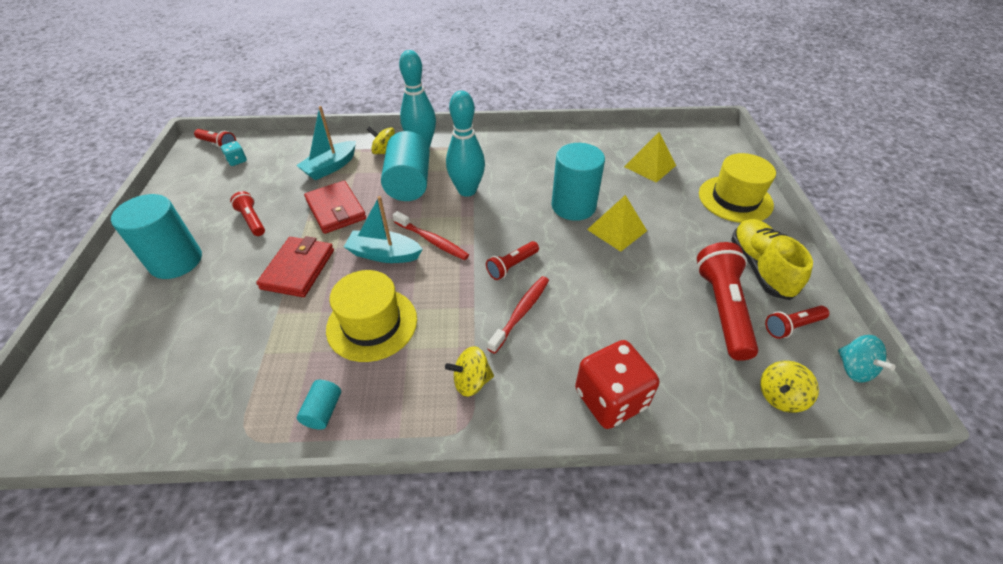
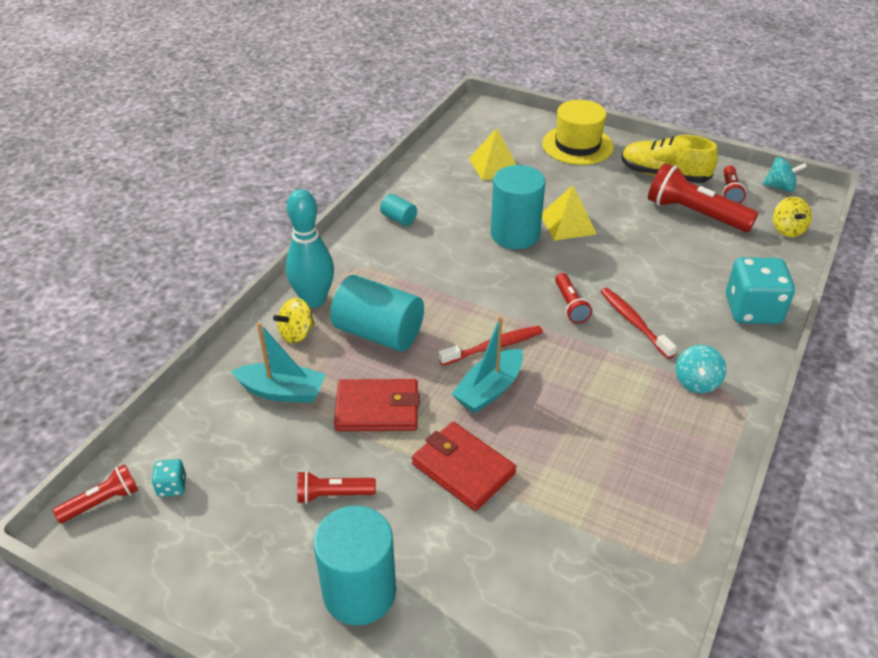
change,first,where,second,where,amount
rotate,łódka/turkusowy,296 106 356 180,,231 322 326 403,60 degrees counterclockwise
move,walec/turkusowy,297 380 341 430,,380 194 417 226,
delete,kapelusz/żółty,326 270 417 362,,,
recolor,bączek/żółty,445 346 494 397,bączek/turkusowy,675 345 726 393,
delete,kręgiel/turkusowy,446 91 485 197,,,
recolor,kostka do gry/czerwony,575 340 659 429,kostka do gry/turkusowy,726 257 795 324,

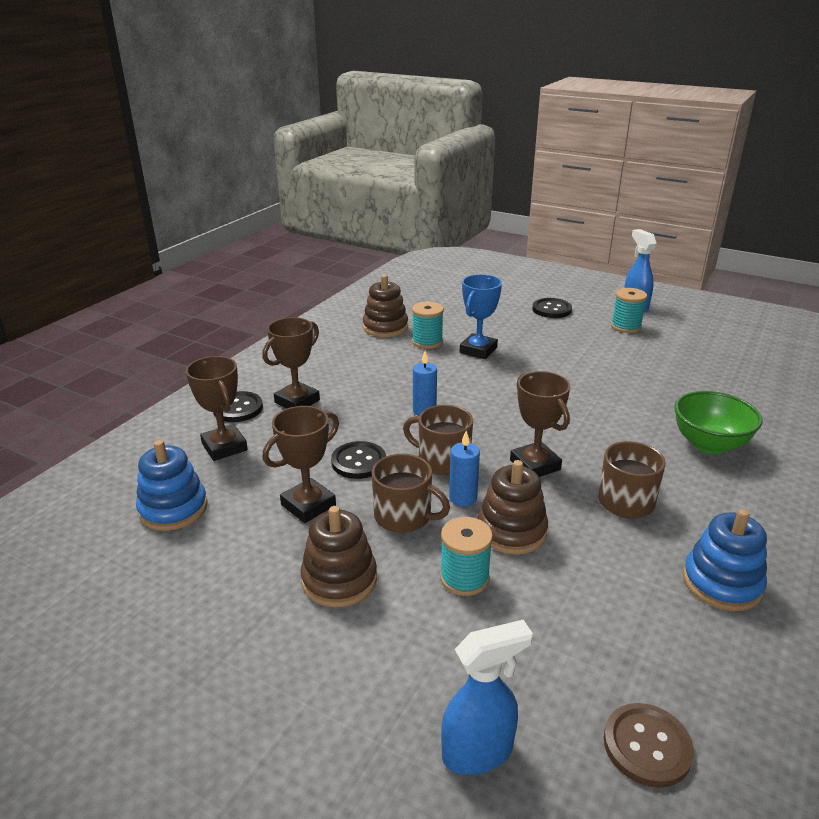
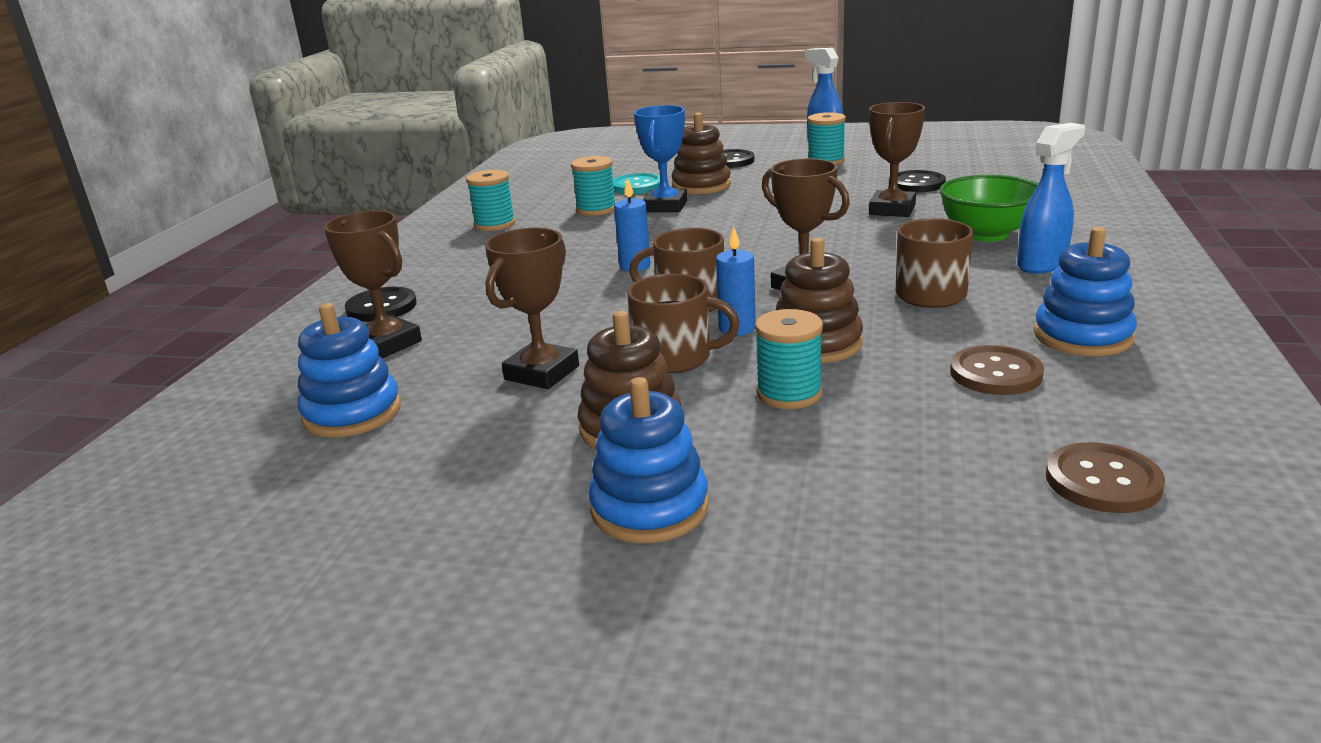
change,first,where,second,where,amount
move,puchar/brązowy,262 317 320 408,,869 102 925 217,
move,guzik/czarny,331 441 386 479,,889 170 946 192,
move,zabawka nakładanka/brązowy,363 275 408 337,,672 113 731 194,
move,spryskiwacz/niebieski,441 620 533 775,,1017 123 1085 274,
insert,,,szpulka/turkusowy,466 170 515 231,
insert,,,zabawka nakładanka/niebieski,588 377 709 543,
insert,,,guzik/turkusowy,613 173 660 194,
insert,,,guzik/brązowy,950 345 1044 395,

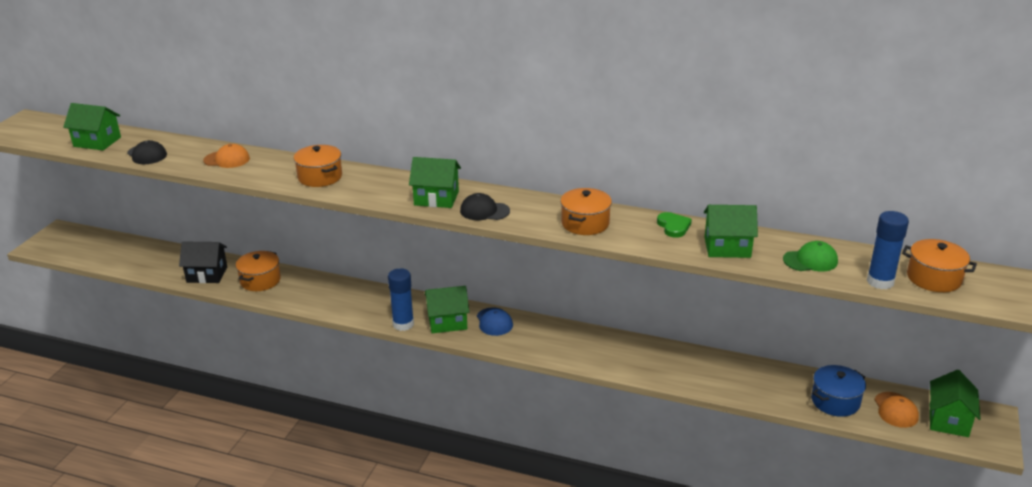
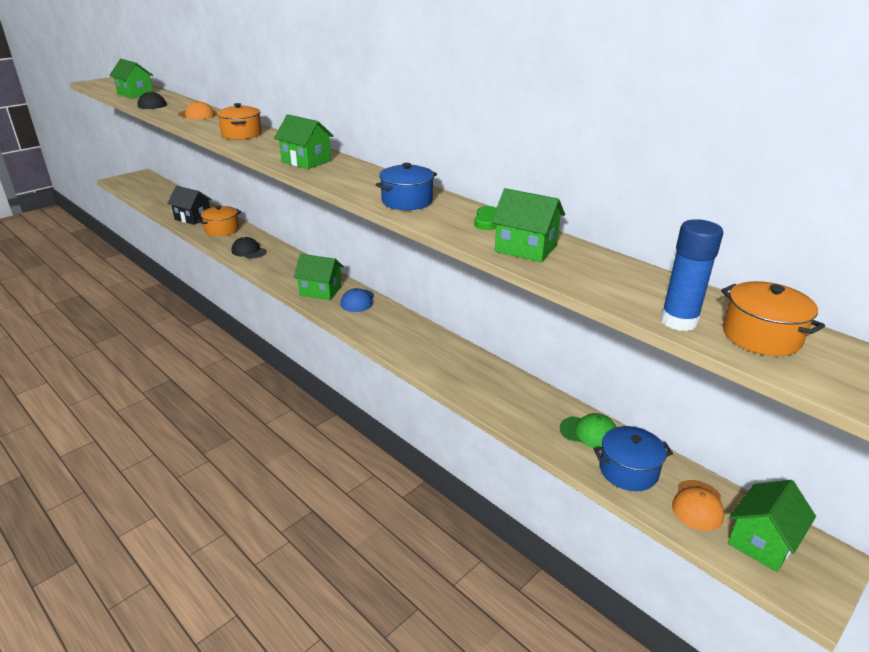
change,first,where,second,where,amount
delete,klej w sztyfcie/niebieski,388 268 414 331,,,
move,czapka/czarny,460 193 510 220,,231 237 267 259,
recolor,garnek/pomarańczowy,560 188 612 235,garnek/niebieski,375 163 437 210,
move,czapka/zielony,783 241 838 271,,560 413 616 448,

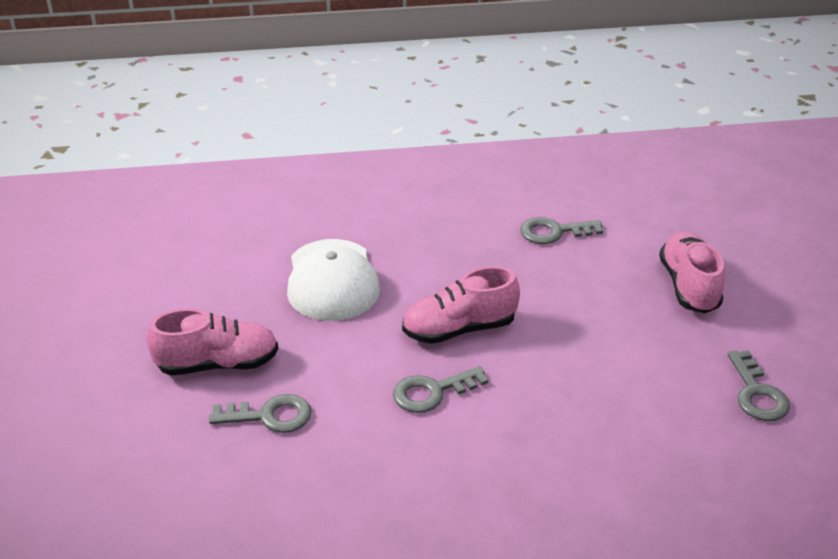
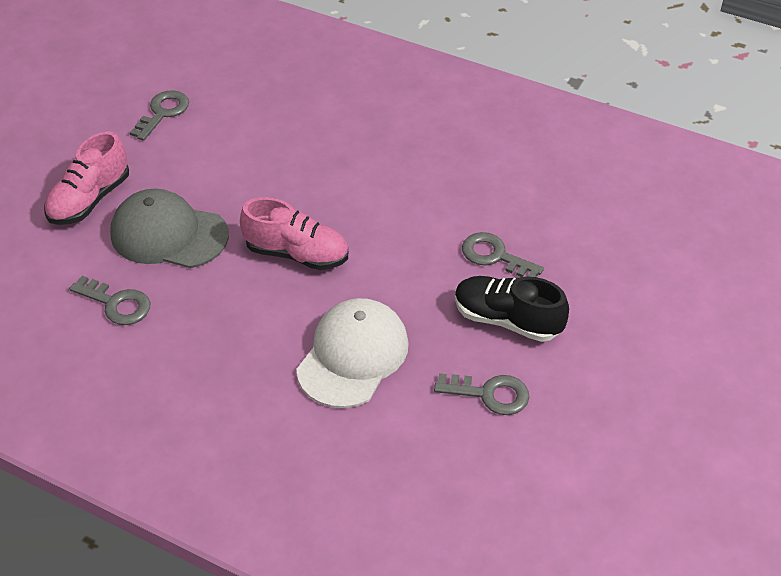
change,first,where,second,where,amount
recolor,but/różowy,147 309 278 375,but/czarny,455 276 569 342,
move,klucz/szary,393 366 488 413,,434 373 530 415,
insert,,,czapka/szary,110 189 229 268,

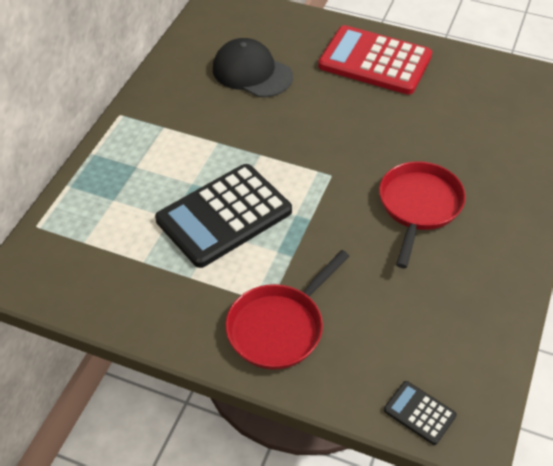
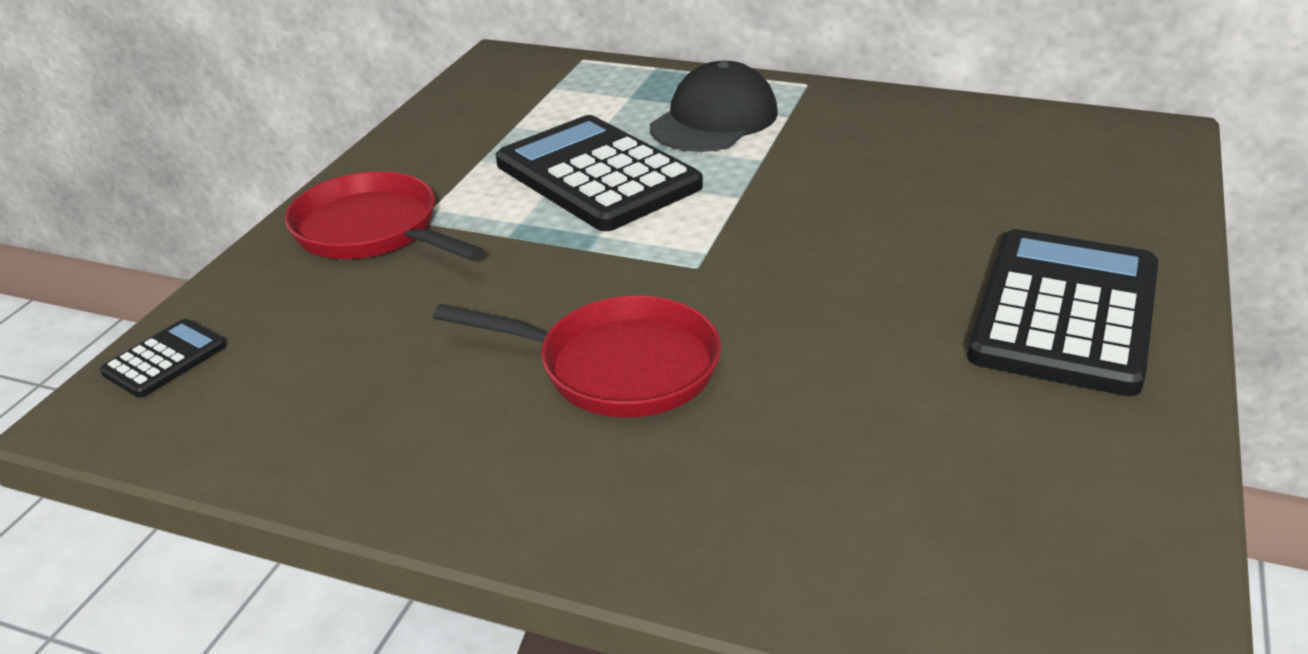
change,first,where,second,where,amount
move,czapka/czarny,213 38 293 97,,650 61 778 152,
recolor,kalkulator/czerwony,318 25 432 95,kalkulator/czarny,967 229 1158 396,

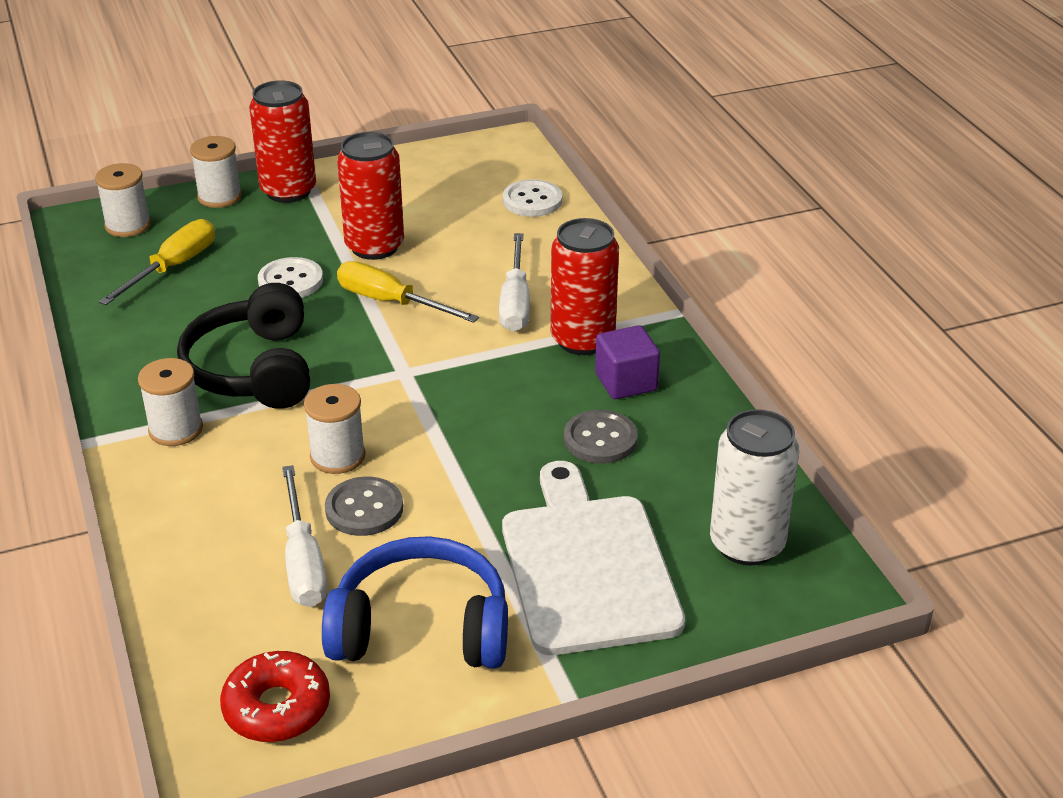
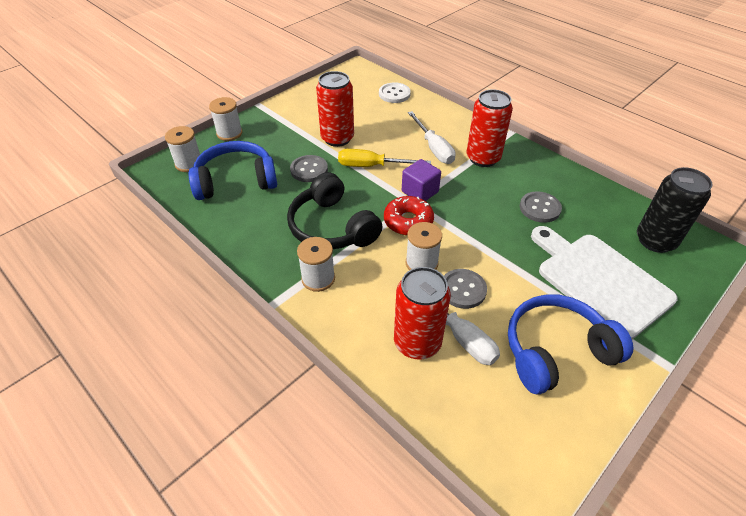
change,first,where,second,where,amount
replace,śrubokręt/żółty,99 219 215 305,słuchawki/niebieski,189 141 277 200,
move,donut/czerwony,220 651 330 742,,384 196 434 235,
move,puszka/czerwony,249 80 316 203,,394 267 451 359,
recolor,guzik/biały,258 257 323 298,guzik/szary,290 155 328 182,
move,sześcian/fioletowy,595 325 660 399,,402 159 441 201,
recolor,puszka/biały,710 409 799 566,puszka/czarny,637 167 713 253,

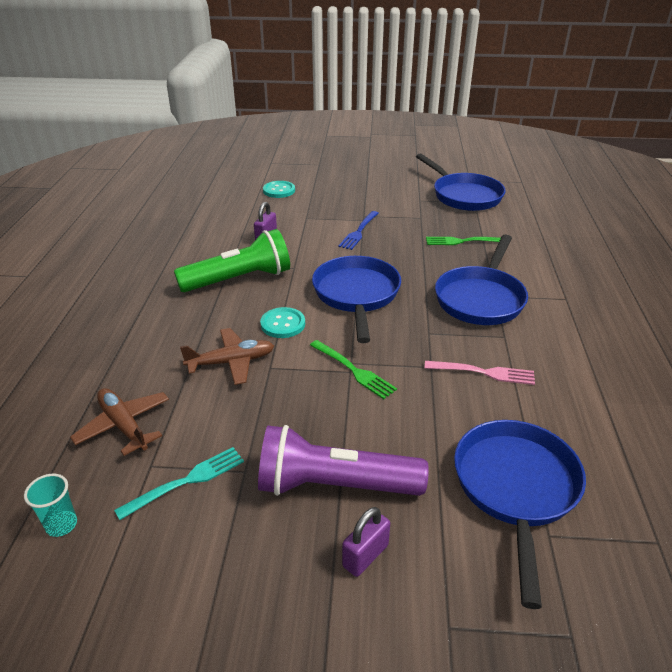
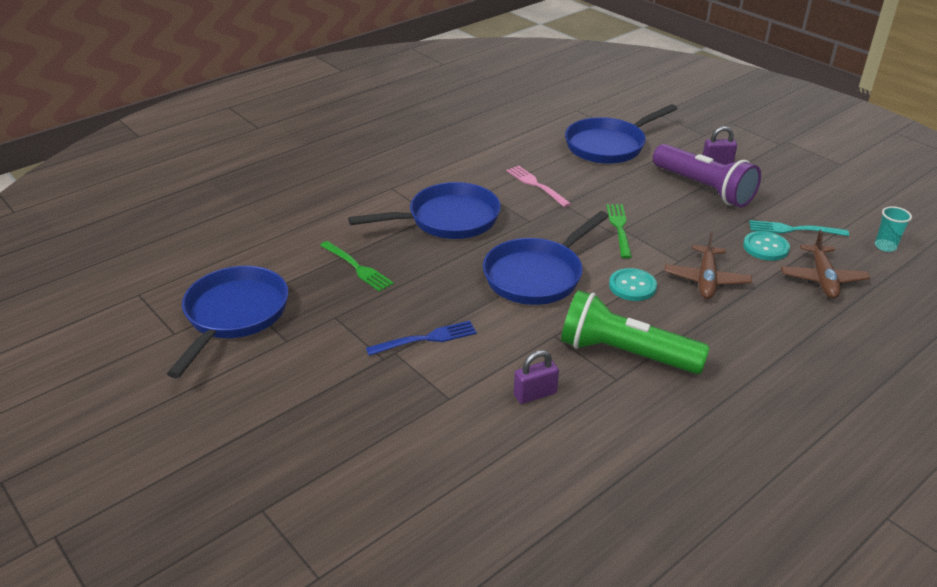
change,first,where,second,where,amount
rotate,samolot/brązowy,180 328 274 385,,665 231 752 299,105 degrees counterclockwise
move,guzik/turkusowy,263 181 295 198,,743 231 790 261,

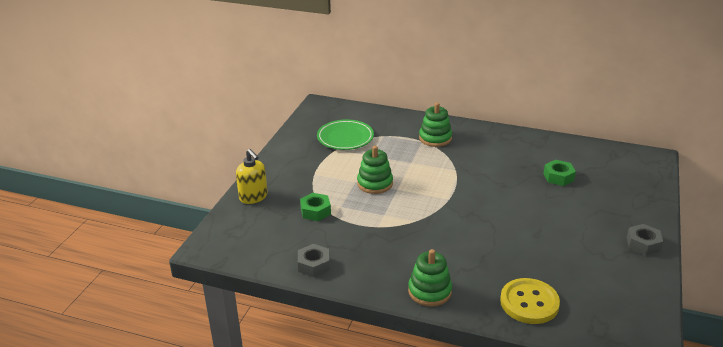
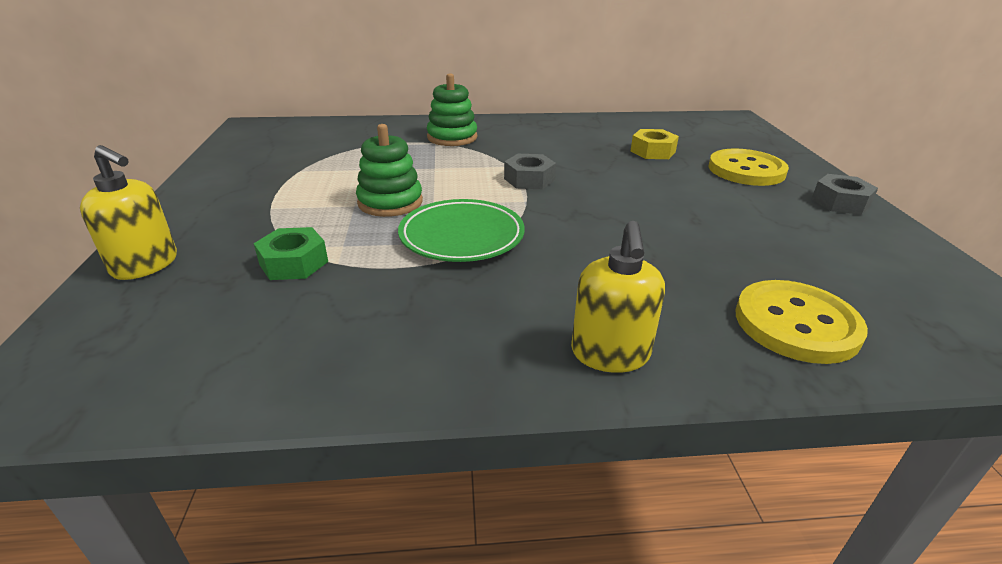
change,first,where,second,where,amount
move,nakrętka/szary,298 244 330 277,,504 154 556 189,
move,talerz/zielony,317 119 374 150,,398 199 525 262,
replace,zabawka nakładanka/zielony,408 249 452 307,dozownik mydła/żółty,571 221 665 373,
recolor,nakrętka/zielony,543 160 576 186,nakrętka/żółty,631 129 679 159,
insert,,,guzik/żółty,708 148 789 186,

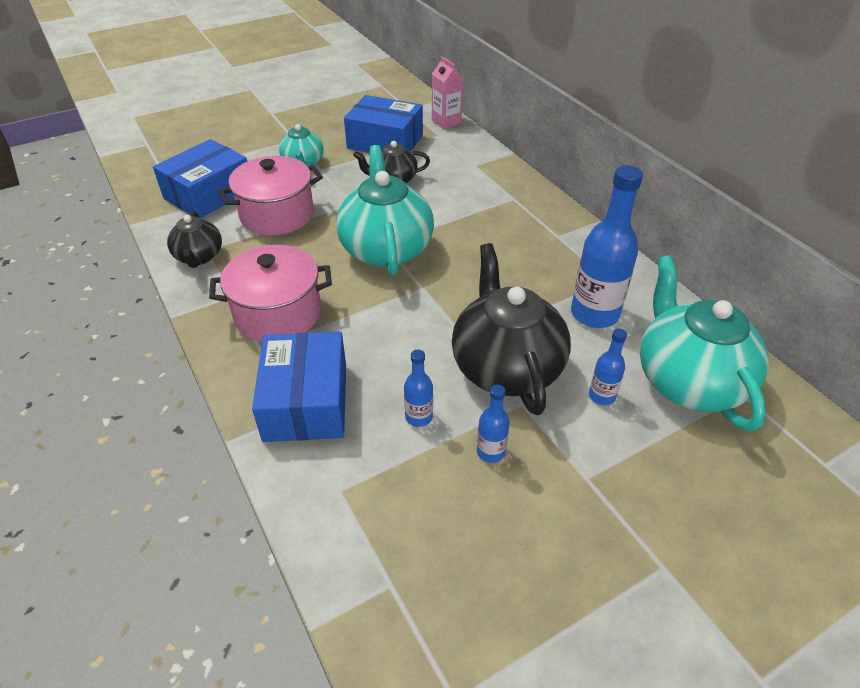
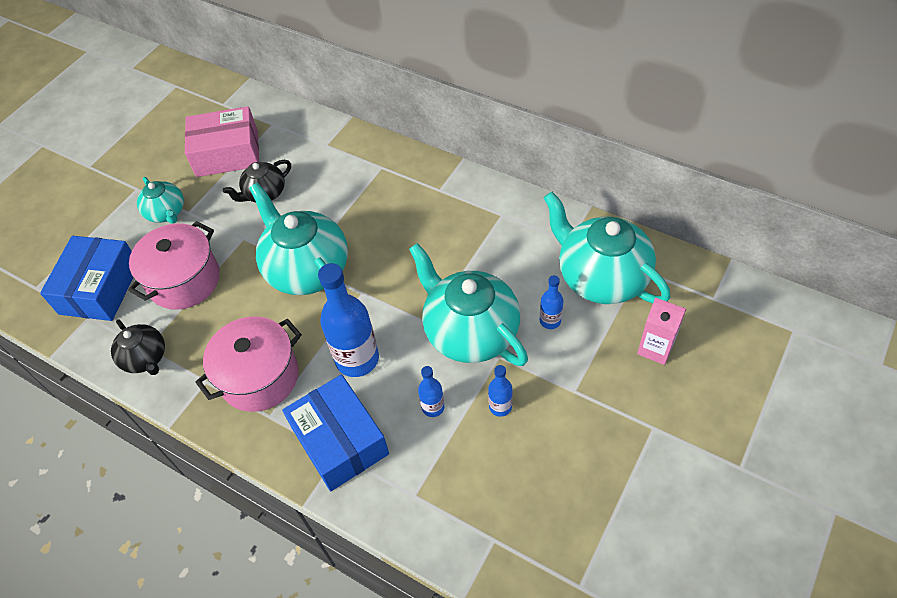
change,first,where,second,where,amount
recolor,pudełko/niebieski,344 95 423 153,pudełko/różowy,185 106 259 177,
move,karton mleka/różowy,432 56 463 129,,637 297 686 365,
recolor,imbryk/czarny,452 243 571 415,imbryk/turkusowy,409 243 528 366,
move,butelka/niebieski,571 165 643 328,,318 263 379 377,

